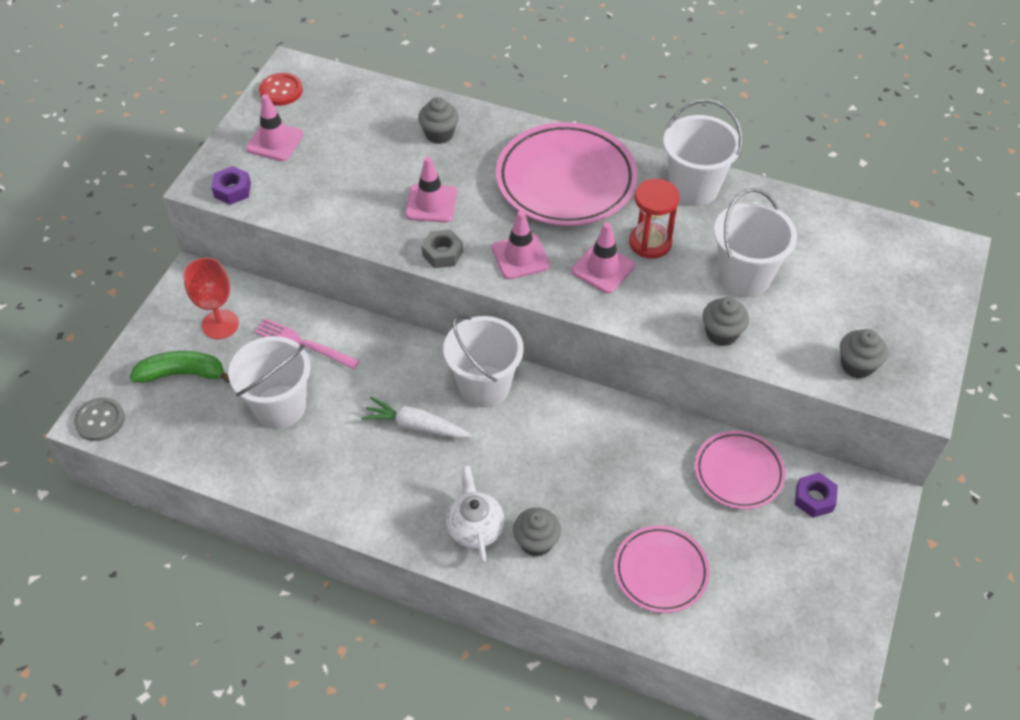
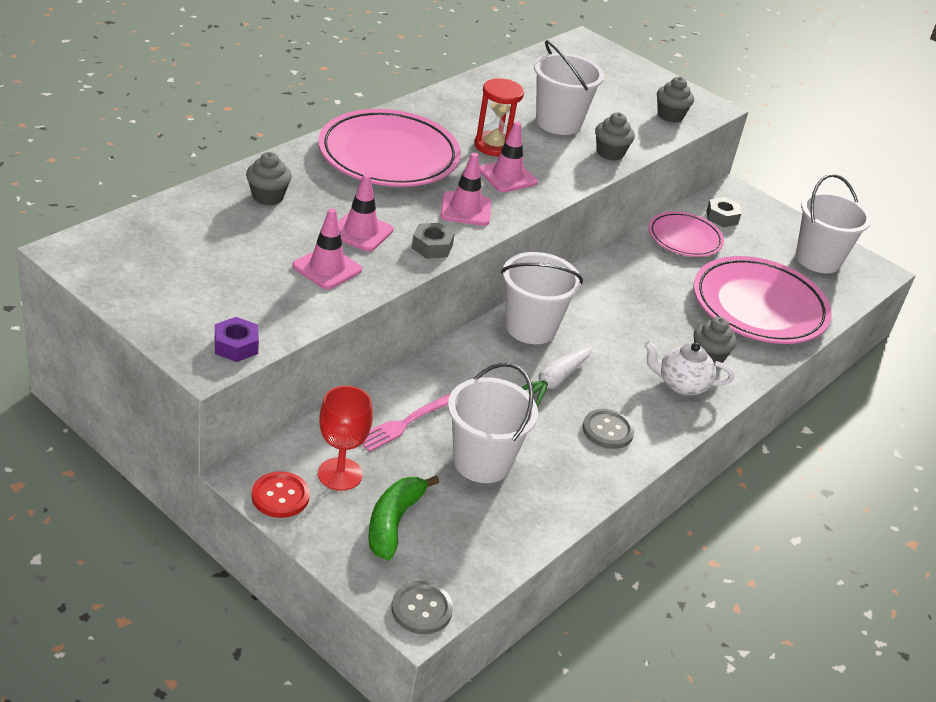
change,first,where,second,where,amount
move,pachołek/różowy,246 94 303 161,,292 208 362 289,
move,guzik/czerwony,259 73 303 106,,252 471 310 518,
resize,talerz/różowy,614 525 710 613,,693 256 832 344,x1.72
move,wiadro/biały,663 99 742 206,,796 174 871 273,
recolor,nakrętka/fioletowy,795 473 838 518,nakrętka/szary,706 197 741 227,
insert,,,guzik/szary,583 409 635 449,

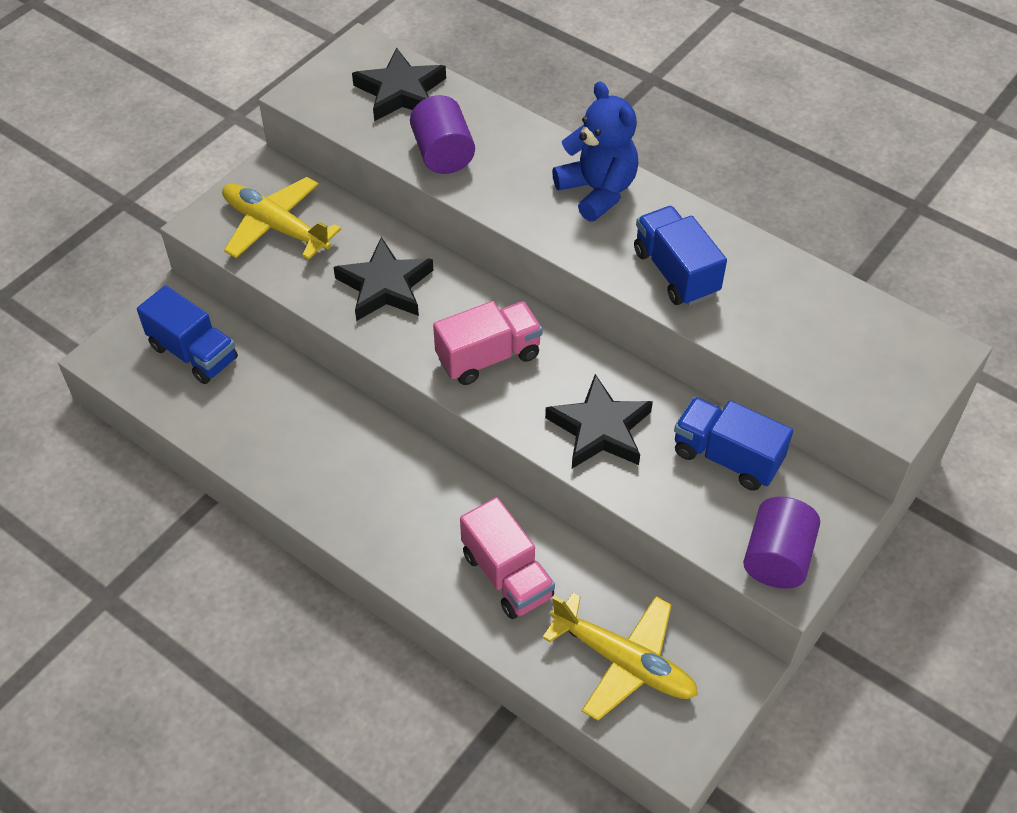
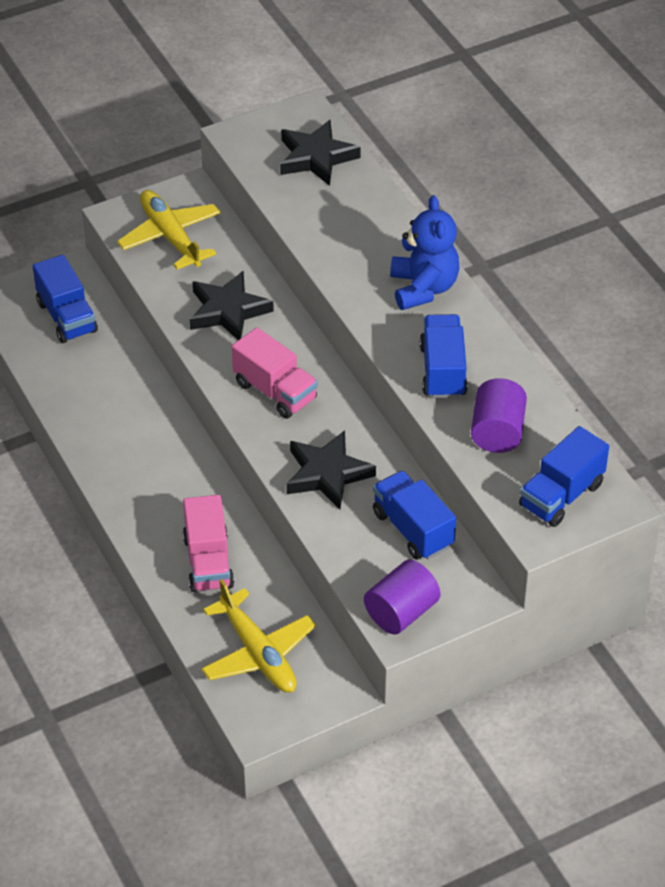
change,first,where,second,where,amount
move,walec/fioletowy,410 95 475 174,,471 378 527 453,
rotate,ciężarówka/różowy,433 301 543 385,,232 327 318 419,45 degrees clockwise
insert,,,ciężarówka/niebieski,519 426 609 527,

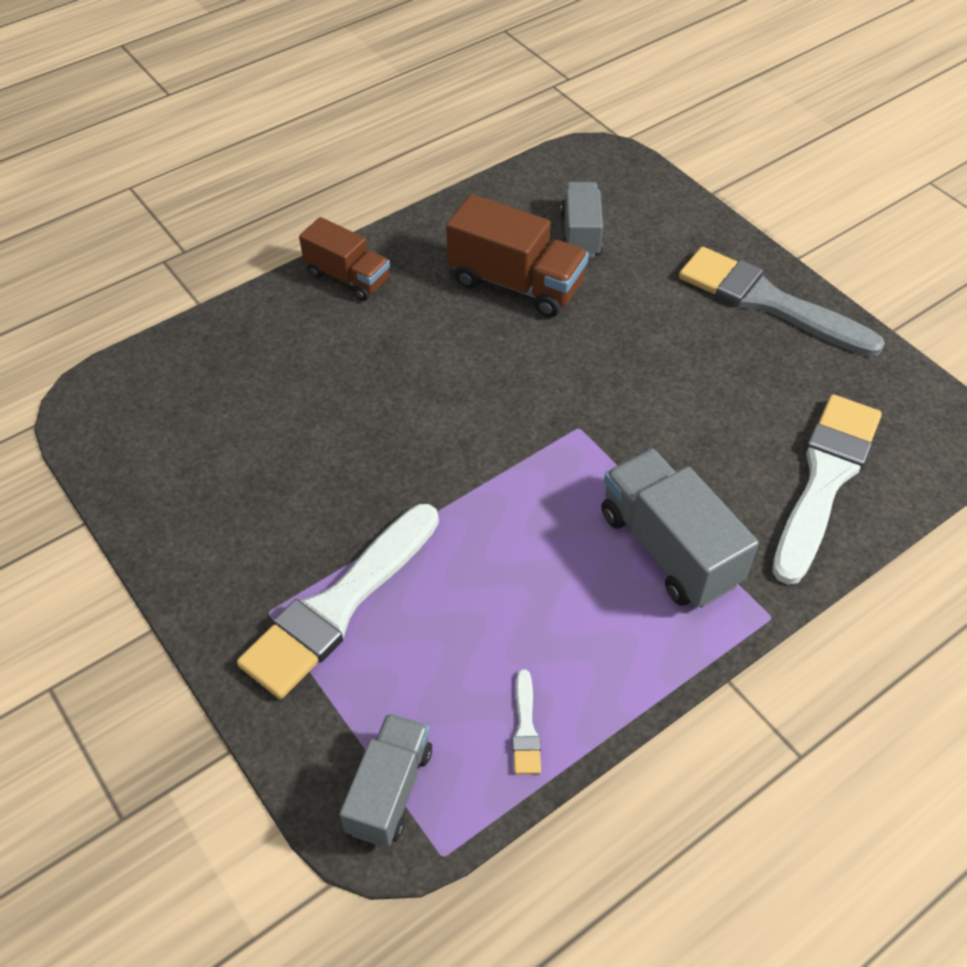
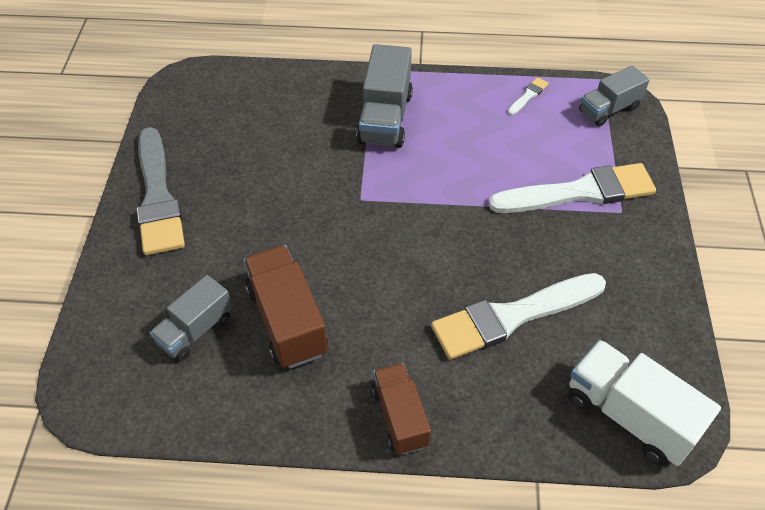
change,first,where,second,where,amount
move,pędzel/biały,772 395 882 585,,431 273 606 360,
insert,,,ciężarówka/biały,568 340 721 466,

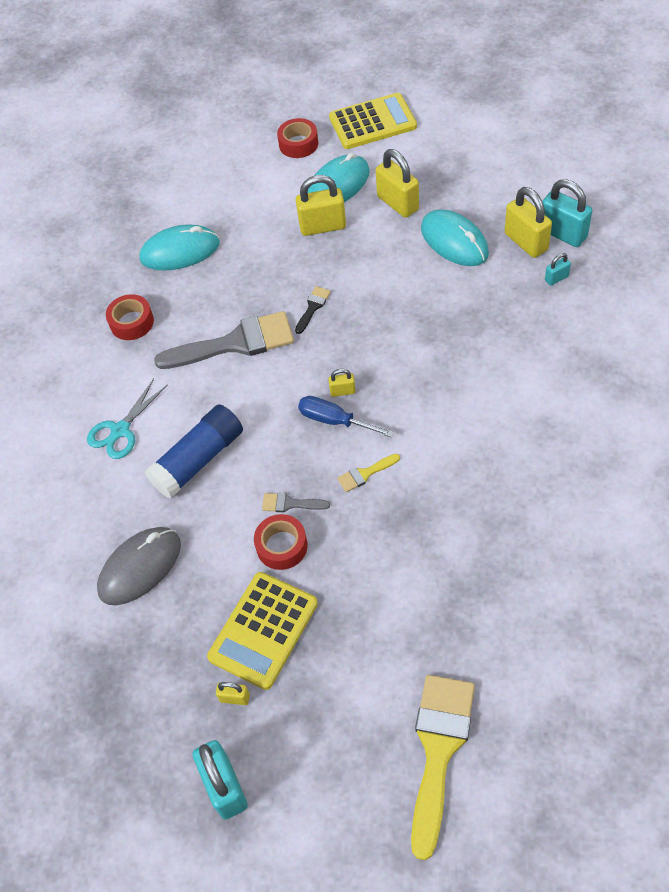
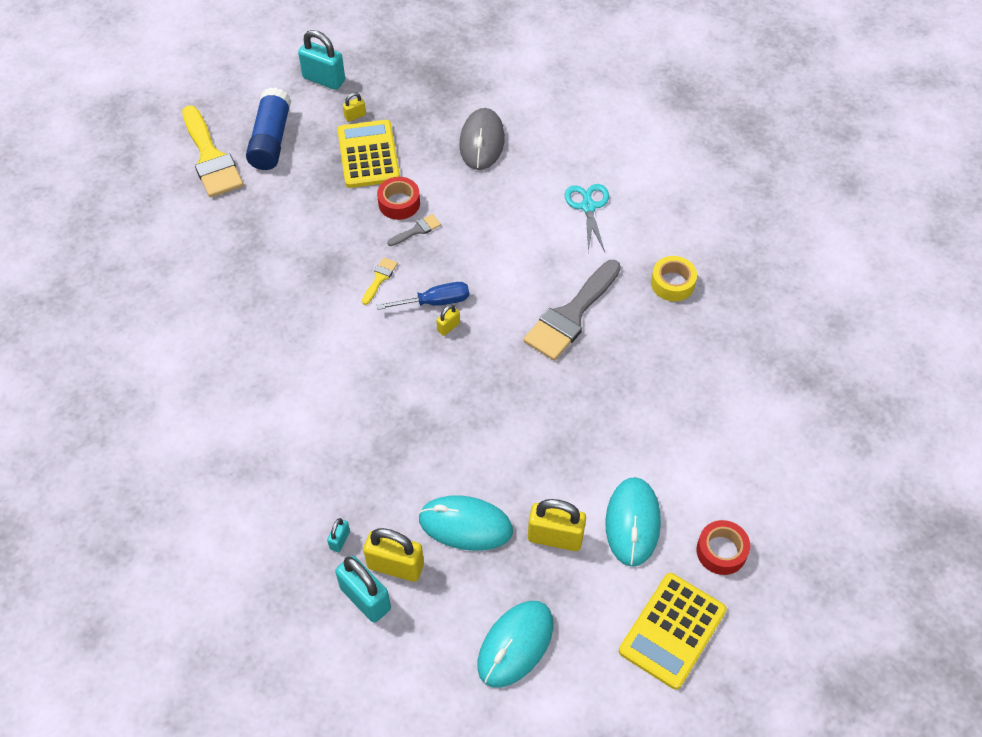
change,first,where,second,where,amount
recolor,taśma klejąca/czerwony,106 294 154 340,taśma klejąca/żółty,651 256 697 301,
move,myszka/turkusowy,140 224 220 271,,477 601 554 688,
move,klej w sztyfcie/niebieski,145 404 243 499,,246 87 291 170,
delete,pędzel/czarny,295 286 331 334,,,
delete,kłódka/żółty,296 175 346 236,,,
rotate,kłódka/turkusowy,542 179 592 247,,335 556 391 623,45 degrees clockwise

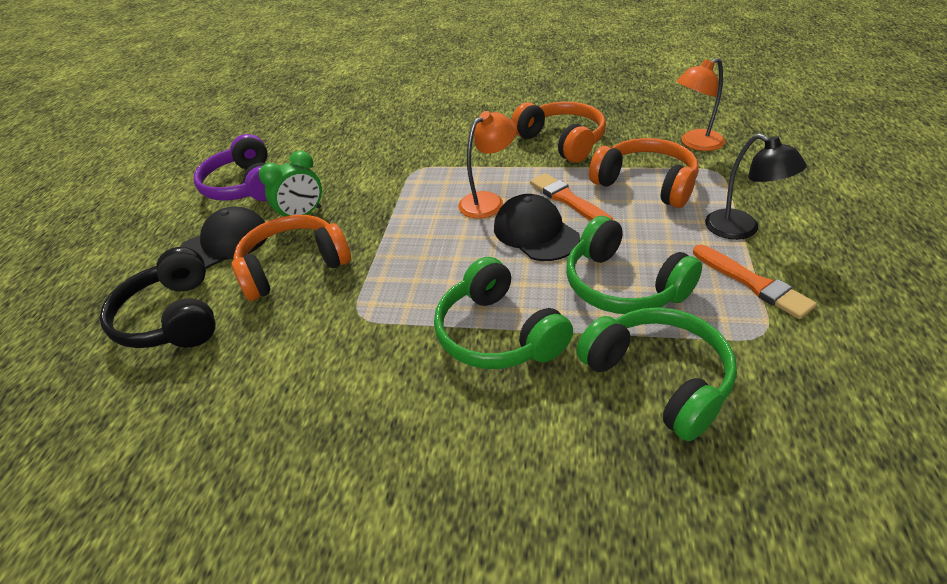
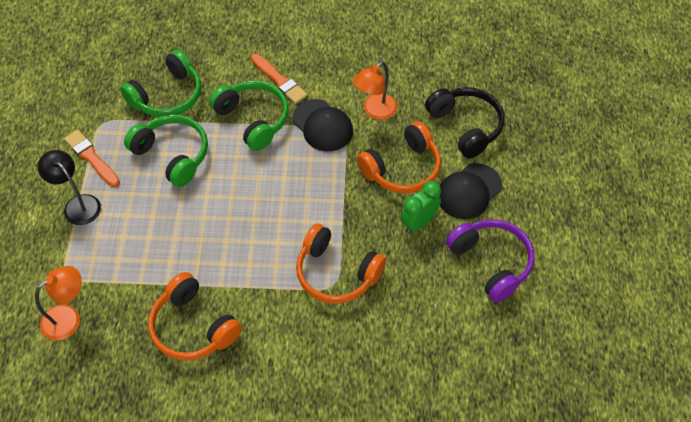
change,first,where,second,where,amount
move,lampka/pomarańczowy,458 111 517 219,,353 61 398 120,
move,czapka/czarny,494 194 580 261,,292 99 353 151,
move,pędzel/pomarańczowy,530 173 613 221,,251 54 308 104,
rotate,słuchawki/zielony,576 307 737 441,,120 50 201 117,90 degrees counterclockwise
move,słuchawki/pomarańczowy,589 138 699 208,,296 224 386 304,

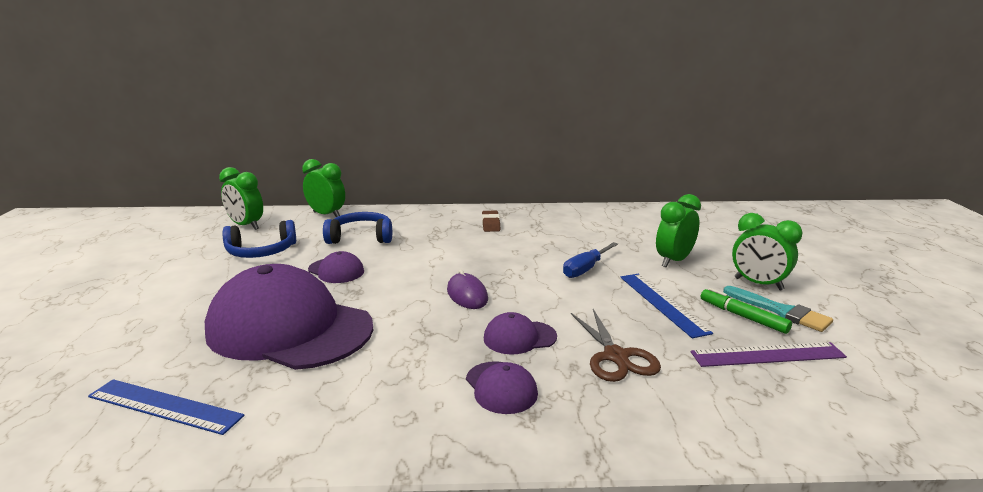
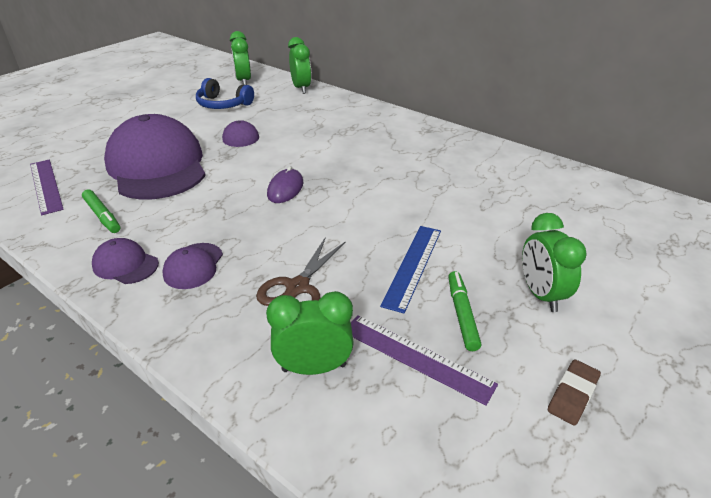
change,first,where,second,where,amount
recolor,linijka/niebieski,88 379 244 435,linijka/fioletowy,30 160 64 215,
delete,słuchawki/niebieski,323 212 392 244,,,
move,gumka do mazania/brązowy,482 211 500 232,,548 360 601 426,
move,czapka/fioletowy,484 312 557 355,,92 238 159 284,
delete,śrubokręt/niebieski,563 242 618 278,,,
move,budzik/zielony,656 194 701 267,,266 291 354 375,
delete,pędzel/turkusowy,723 286 833 332,,,
insert,,,flamaster/zielony,82 189 120 233,

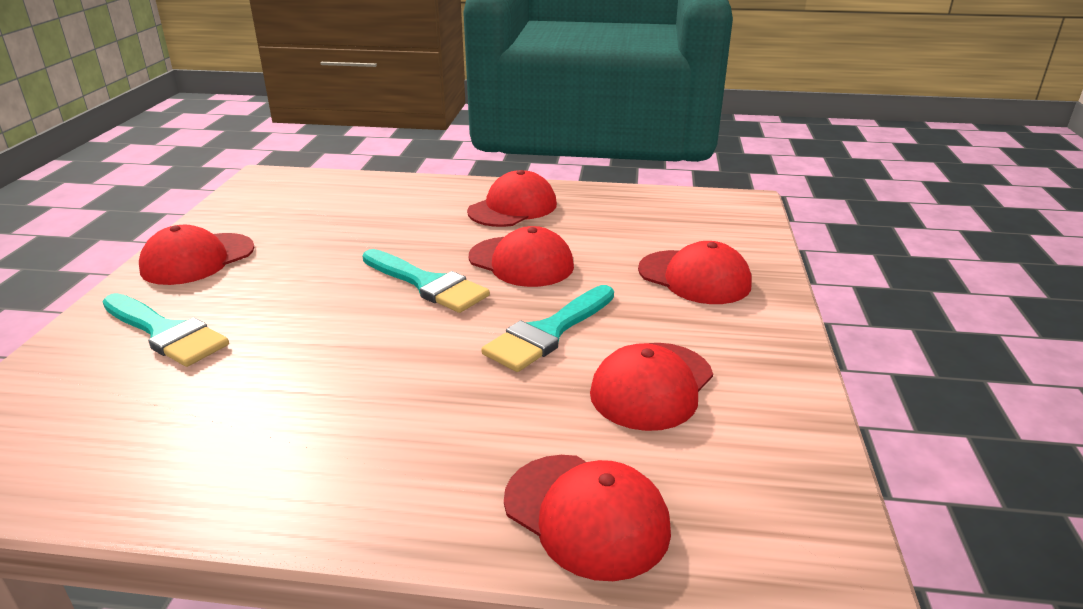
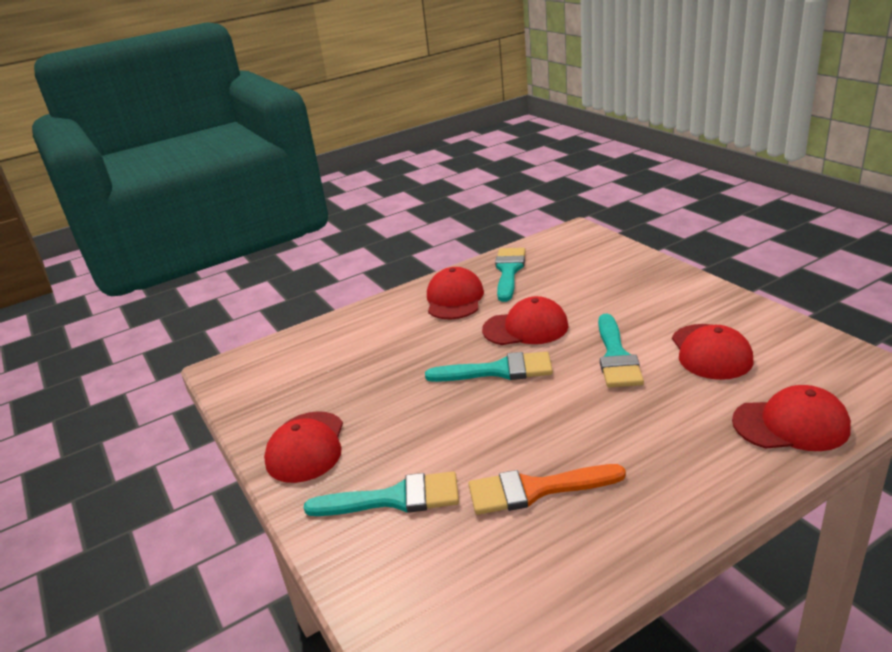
change,first,where,second,where,amount
delete,czapka/czerwony,638 241 751 304,,,
insert,,,pędzel/pomarańczowy,468 464 626 515,
insert,,,pędzel/turkusowy,495 248 526 302,

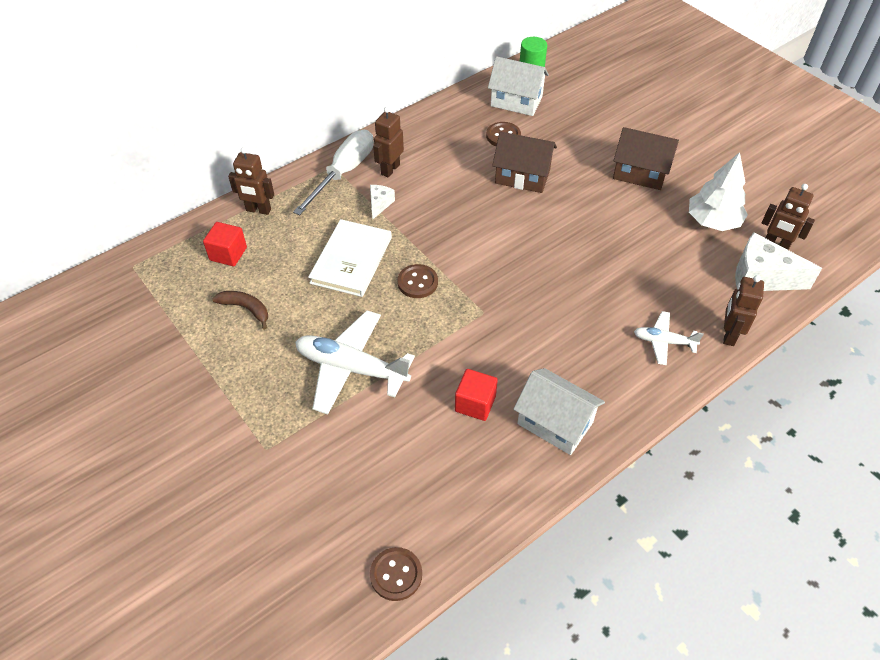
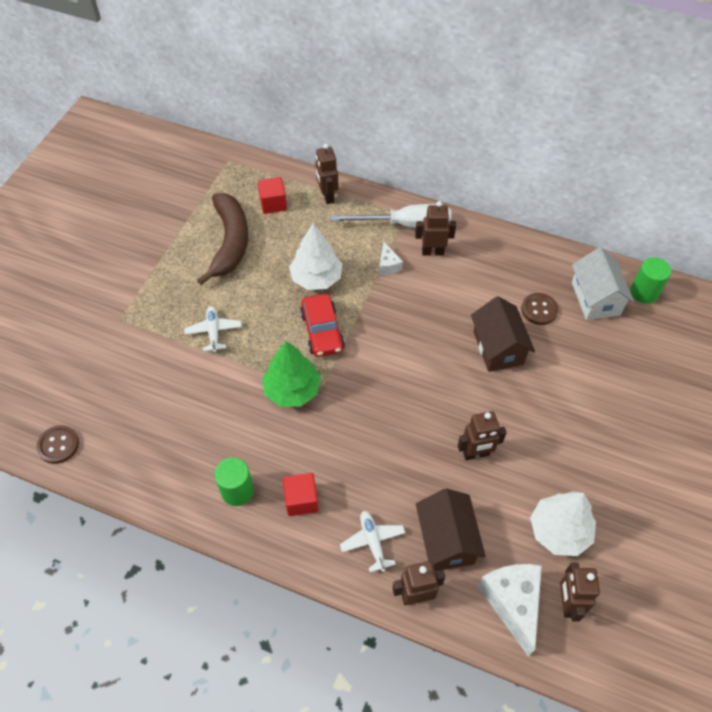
change,first,where,second,where,amount
resize,banan/brązowy,212 291 268 330,,197 193 248 285,x2.02
resize,samolot/biały,295 310 415 415,,184 306 242 353,x0.53
replace,książka/biały,308 219 392 297,drzewko/biały,289 223 343 290,
rotate,ser/biały,370 185 395 219,,379 242 403 275,90 degrees clockwise
replace,guzik/brązowy,397 264 438 298,samochód/czerwony,300 294 345 357,
move,sześcian/czerwony,455 369 498 421,,283 473 319 516,
replace,domek/biały,513 368 605 455,walec/zielony,215 457 254 506,
move,domek/brązowy,613 127 679 190,,416 488 486 571,
insert,,,drzewko/zielony,262 341 321 407,
insert,,,robot/brązowy,458 411 507 460,

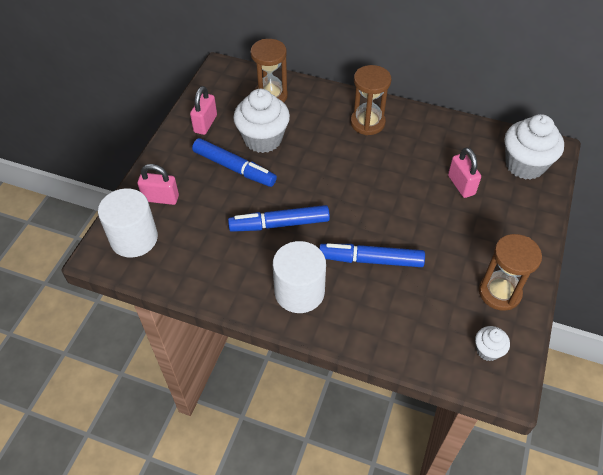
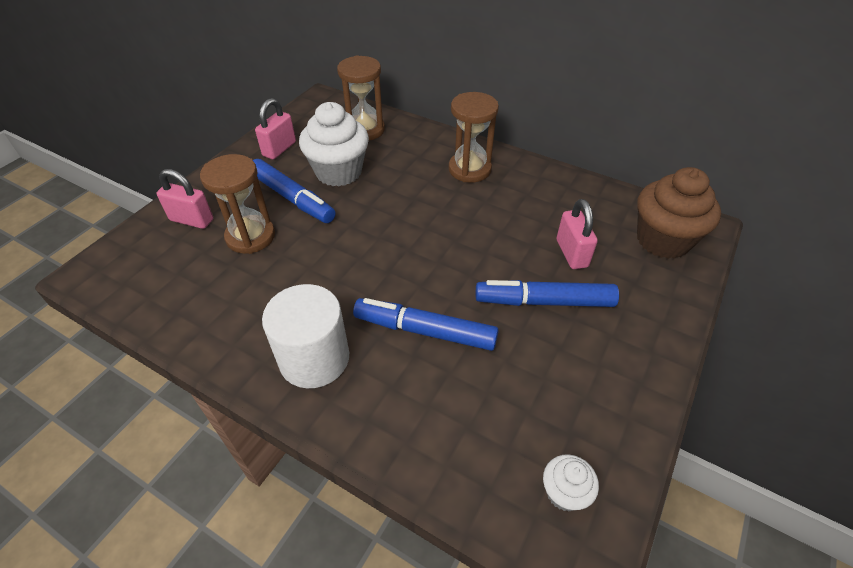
change,first,where,second,where,amount
delete,walec/biały,98 188 158 258,,,
move,flamaster/niebieski,228 205 330 232,,476 280 619 307,
move,klepsydra/brązowy,479 234 542 311,,200 154 275 254,
recolor,muffinka/biały,505 114 564 180,muffinka/brązowy,637 167 721 259,

